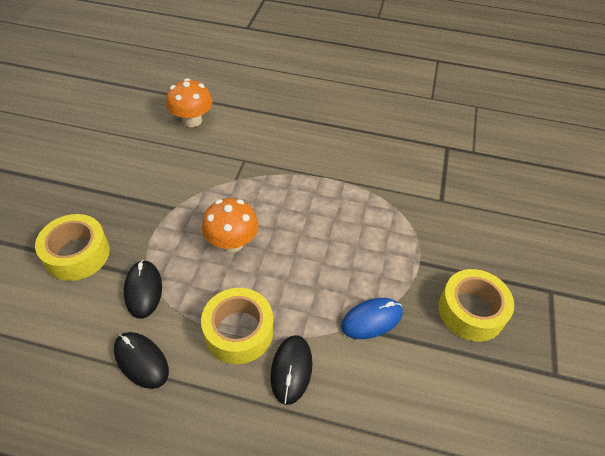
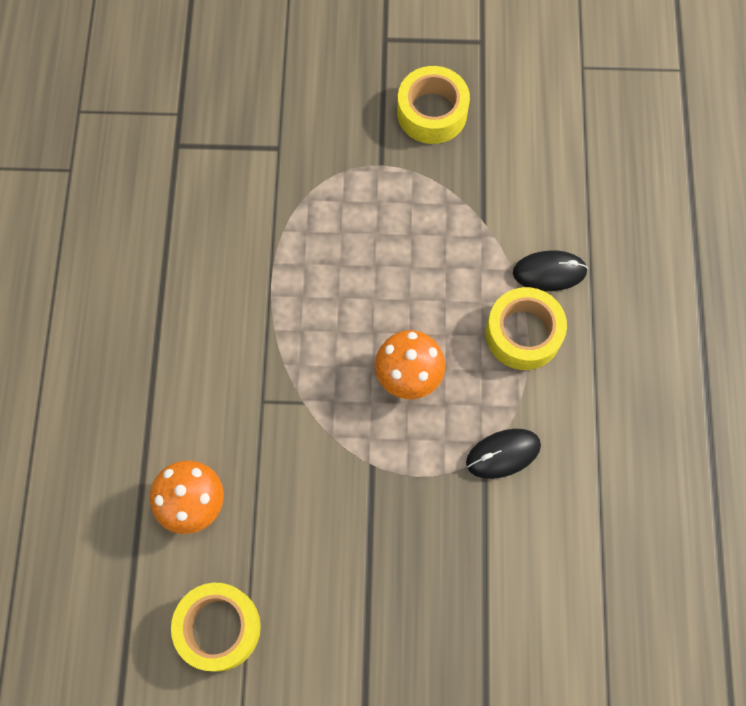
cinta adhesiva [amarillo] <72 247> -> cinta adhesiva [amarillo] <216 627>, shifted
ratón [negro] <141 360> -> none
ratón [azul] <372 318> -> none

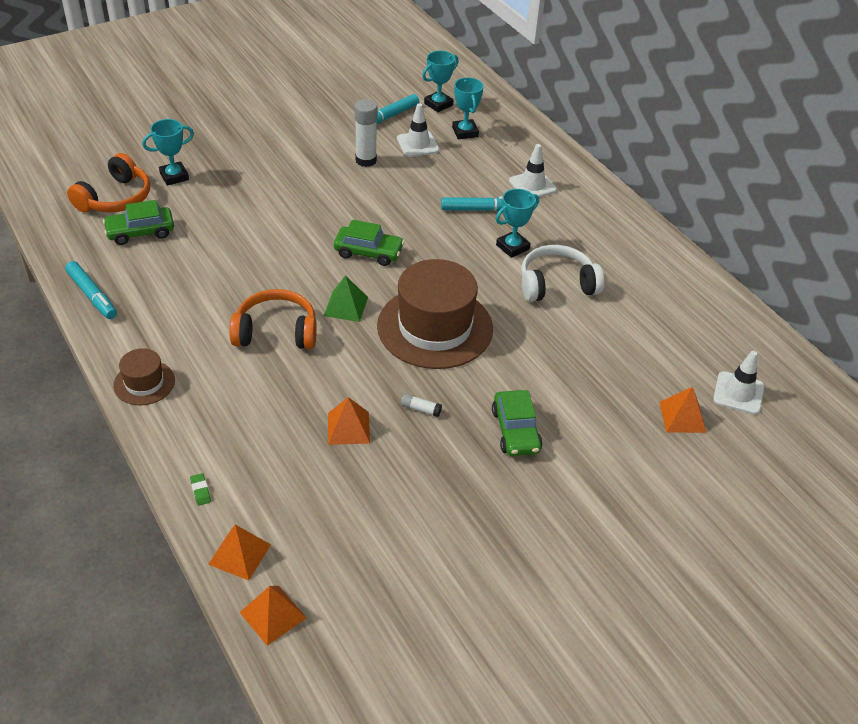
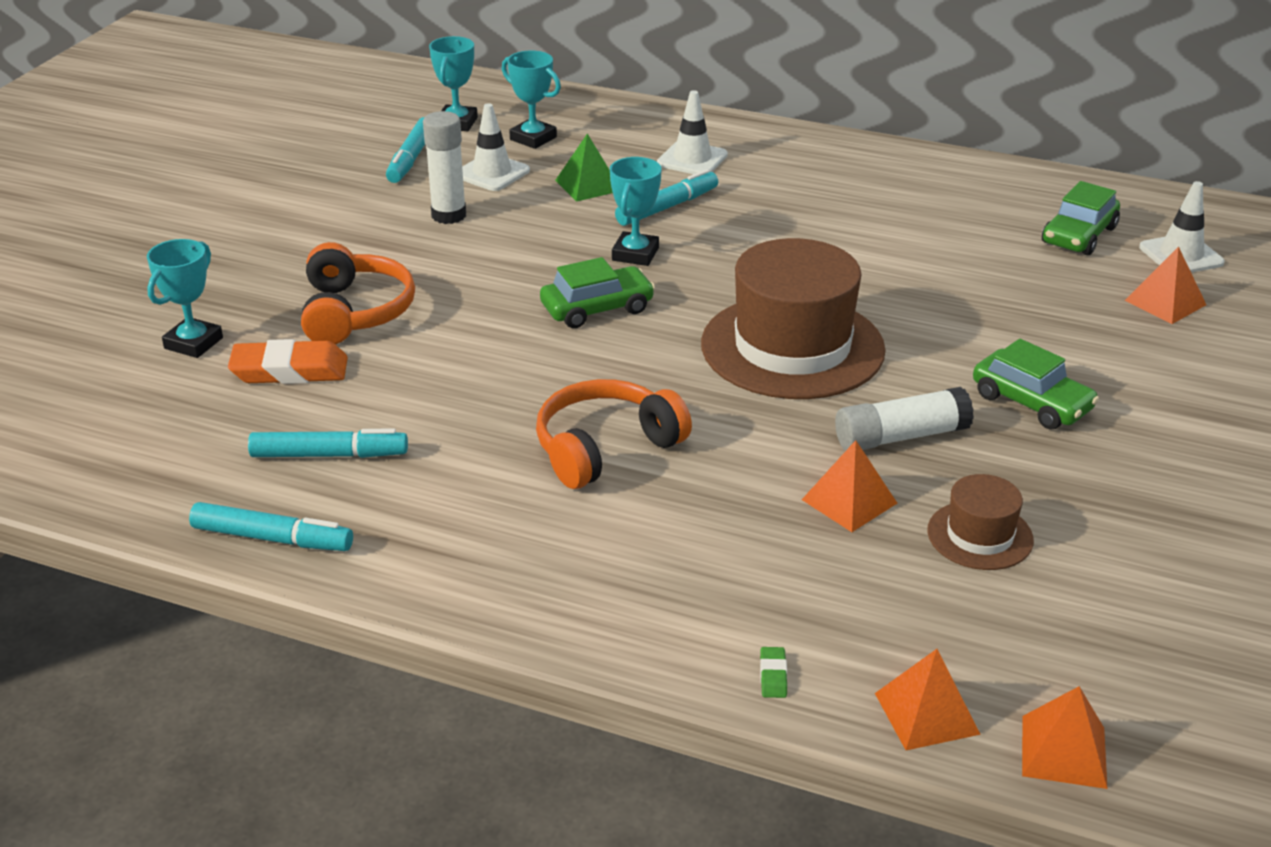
auriculares [naranja] <108 182> -> auriculares [naranja] <358 293>, shifted
coche [verde] <138 222> -> coche [verde] <1081 218>, shifted
sombrero [marrón] <144 376> -> sombrero [marrón] <980 522>, shifted
goma de borrar [verde] <200 489> -> goma de borrar [verde] <773 672>, 60 degrees clockwise
pirámide [verde] <346 298> -> pirámide [verde] <584 167>, shifted
barra de pegamento [blanco] <421 405> -> barra de pegamento [blanco] <904 419>, x2.10
trofeo [turquesa] <517 223> -> trofeo [turquesa] <636 211>, shifted
auriculares [blanco] <562 273> -> none
none -> goma de borrar [naranja] <288 361>
none -> rotulador [turquesa] <328 443>

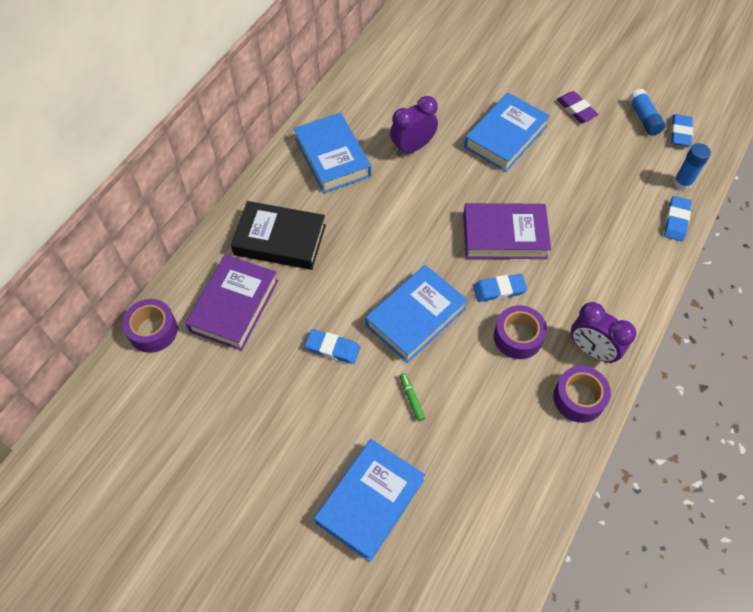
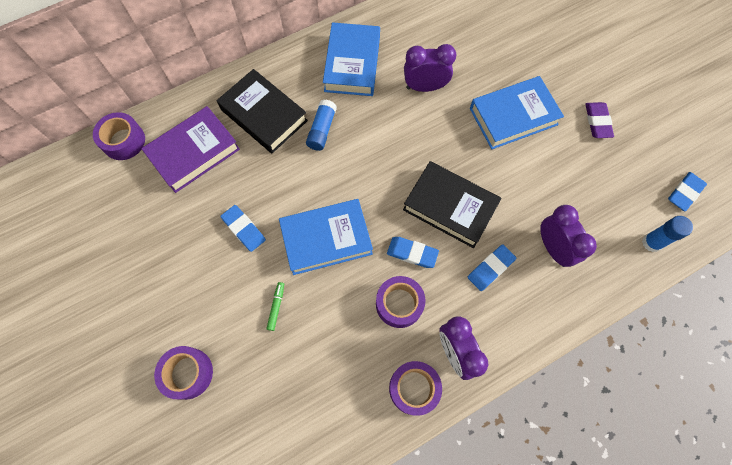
libro [azul] <369 500> -> cinta adhesiva [morado] <183 373>
libro [morado] <507 231> -> libro [negro] <452 204>
barra de pegamento [azul] <647 112> -> barra de pegamento [azul] <321 125>, shifted
goma de borrar [azul] <678 218> -> goma de borrar [azul] <492 267>, shifted
none -> despertador [morado] <568 236>

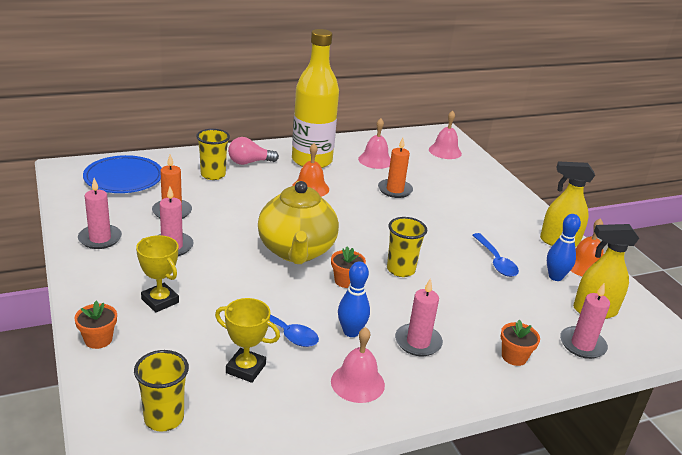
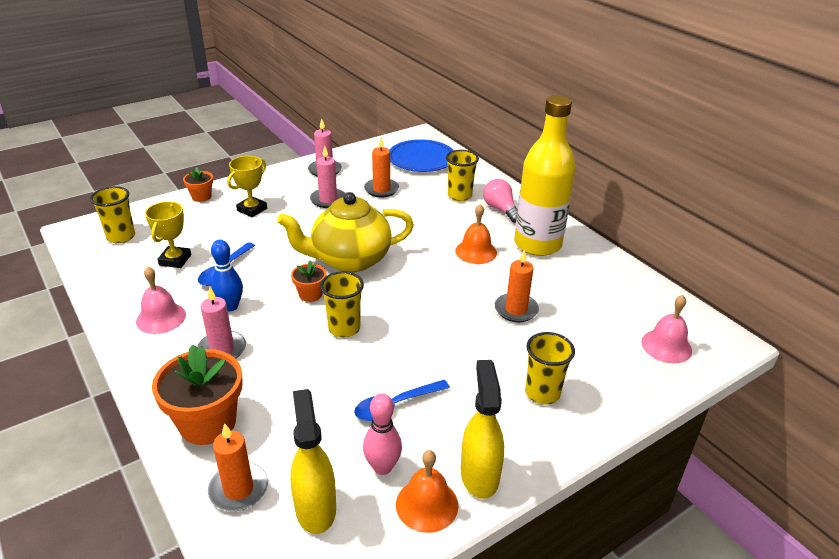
campana [rosa] <374 143> -> none
maceta [naranja] <520 342> -> maceta [naranja] <197 394>, x1.94
bolo [azul] <564 247> -> bolo [rosa] <382 434>
vela [rosa] <585 321> -> vela [naranja] <238 467>
none -> vaso [amarillo] <550 368>

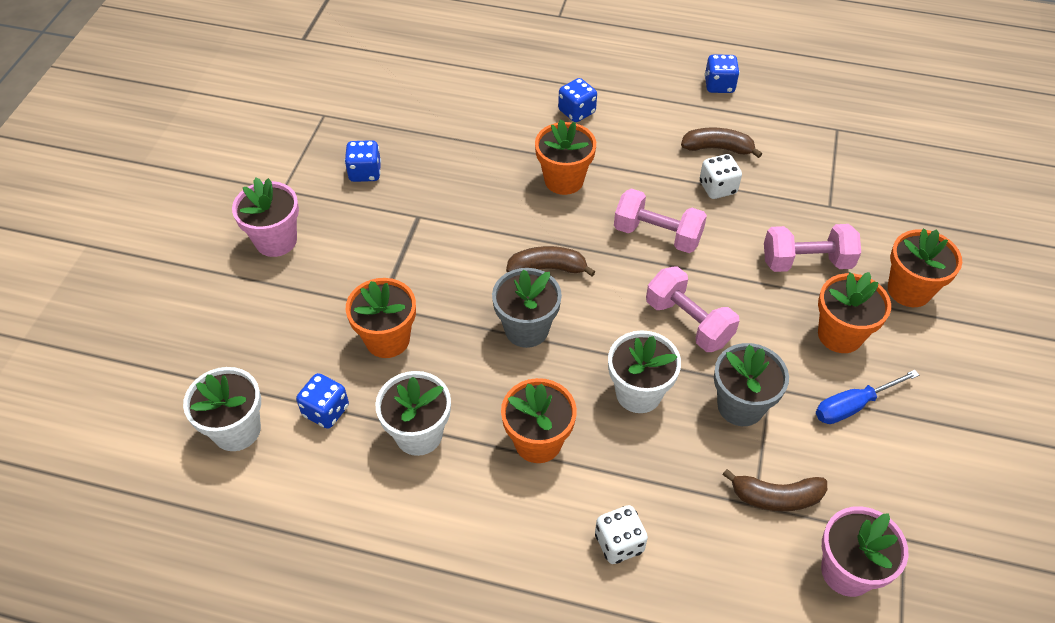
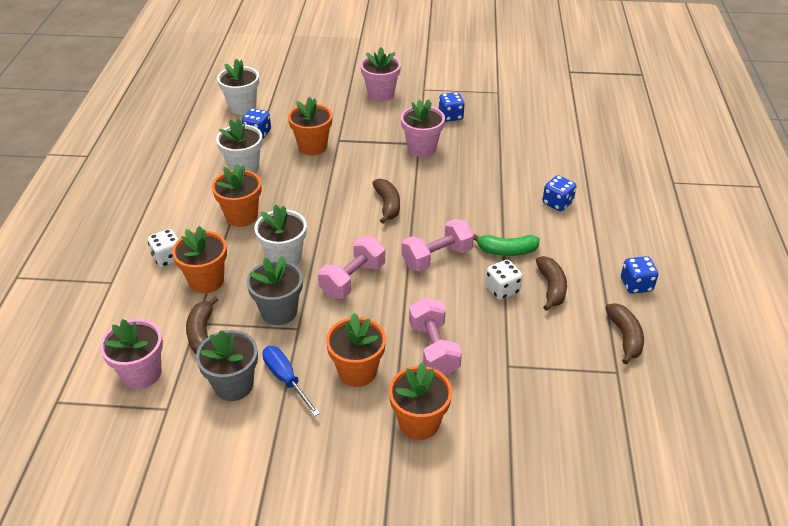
maceta [gris] <527 308> -> maceta [gris] <227 365>, shifted
maceta [naranja] <565 157> -> maceta [naranja] <199 259>, shifted
mancuerna [rosa] <660 220> -> mancuerna [rosa] <438 245>, 45 degrees clockwise
none -> maceta [rosa] <423 128>
none -> plátano [verde] <506 244>
none -> plátano [marrón] <624 333>

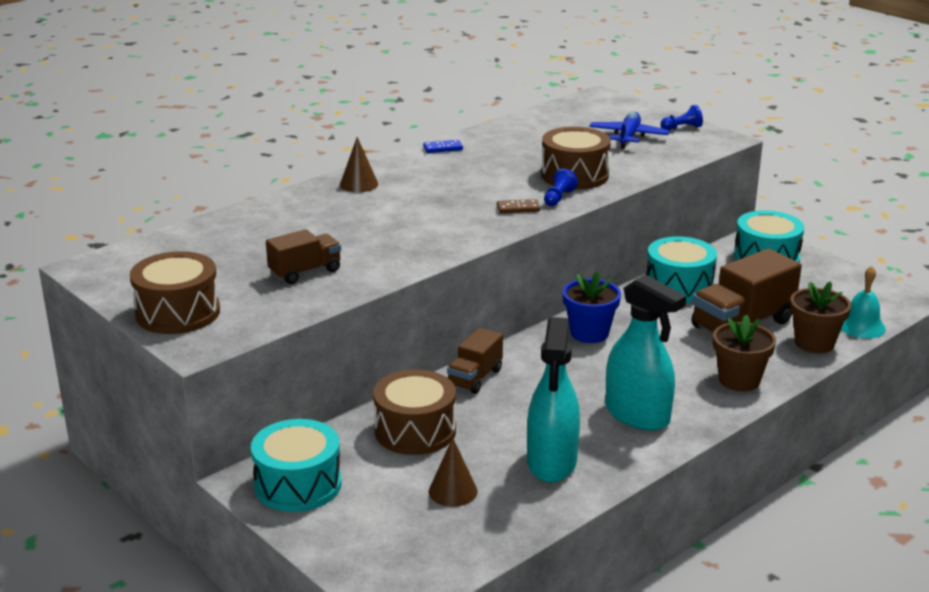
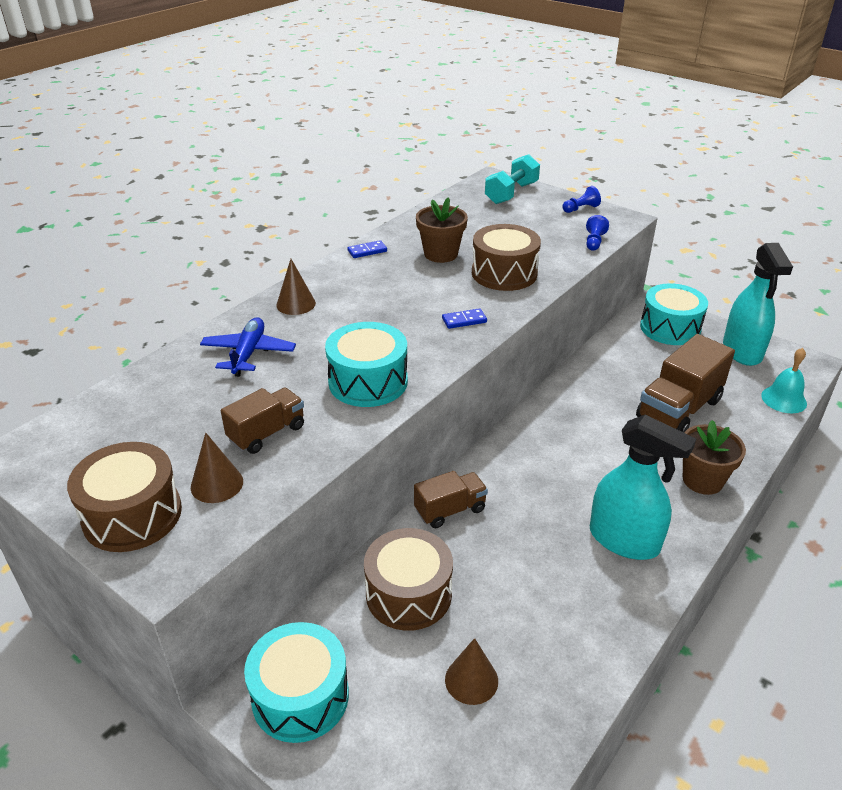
camión [marrón] <475 360> -> camión [marrón] <451 499>, 135 degrees counterclockwise
ficha de dominó [marrón] <518 206> -> ficha de dominó [azul] <464 318>
pulverizador [turquesa] <553 400> -> pulverizador [turquesa] <758 304>, shifted
peón [azul] <561 187> -> peón [azul] <597 233>, shifted
maceta [azul] <592 307> -> none
avión [azul] <629 130> -> avión [azul] <248 347>, shifted
tambor [turquesa] <681 269> -> tambor [turquesa] <366 364>, shifted
maceta [marrón] <820 317> -> maceta [marrón] <442 230>, shifted
none -> cono [marrón] <217 468>
none -> mancuerna [turquesa] <512 179>

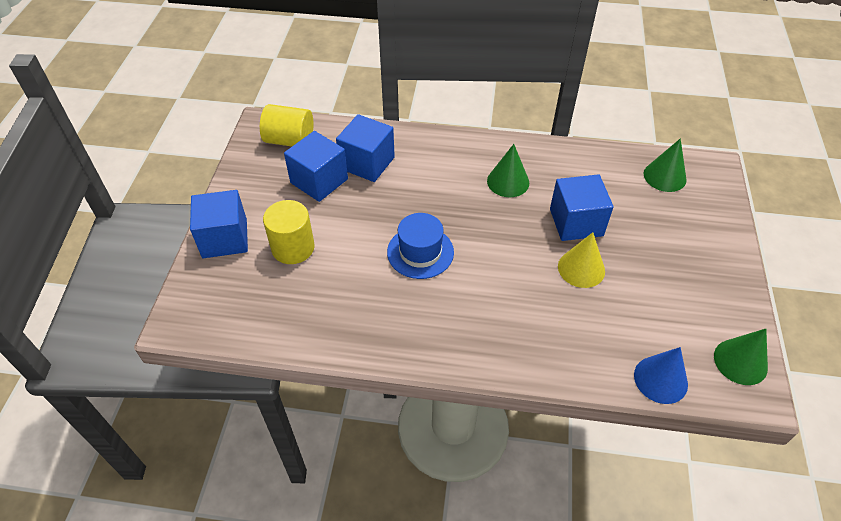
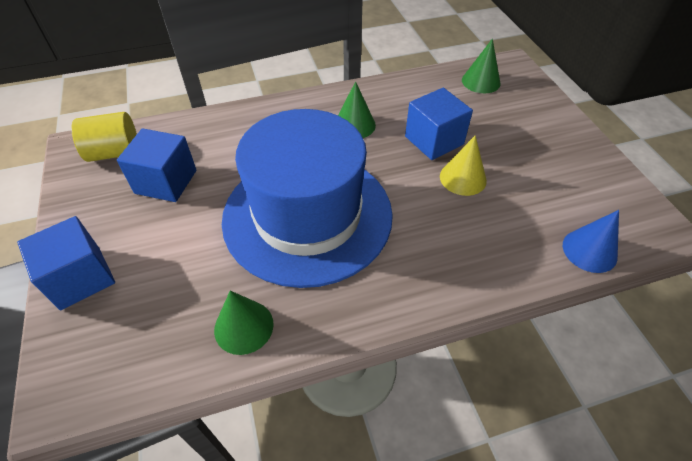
cilindro [amarillo] <289 232> -> none
cubo [azul] <365 148> -> none
sombrero [azul] <420 246> -> sombrero [azul] <307 198>, x2.35
cono [verde] <741 357> -> cono [verde] <243 323>, shifted

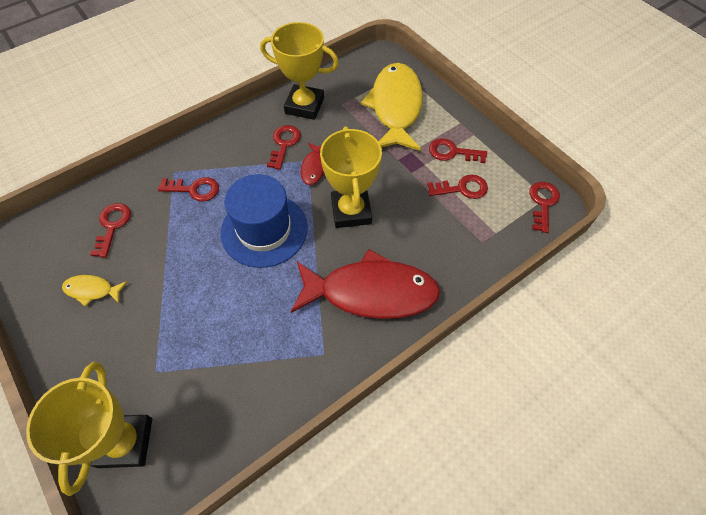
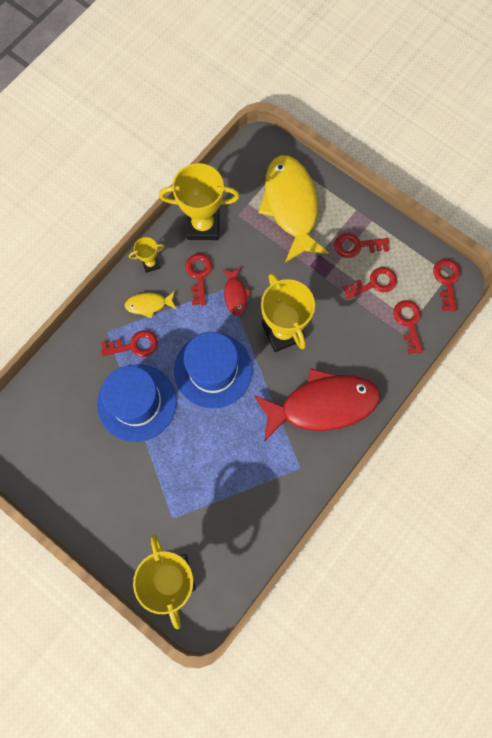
pez [amarillo] <94 291> -> pez [amarillo] <150 304>, shifted
llave [rojo] <110 230> -> llave [rojo] <408 327>, shifted
none -> sombrero [azul] <136 403>
none -> trofeo [amarillo] <147 255>

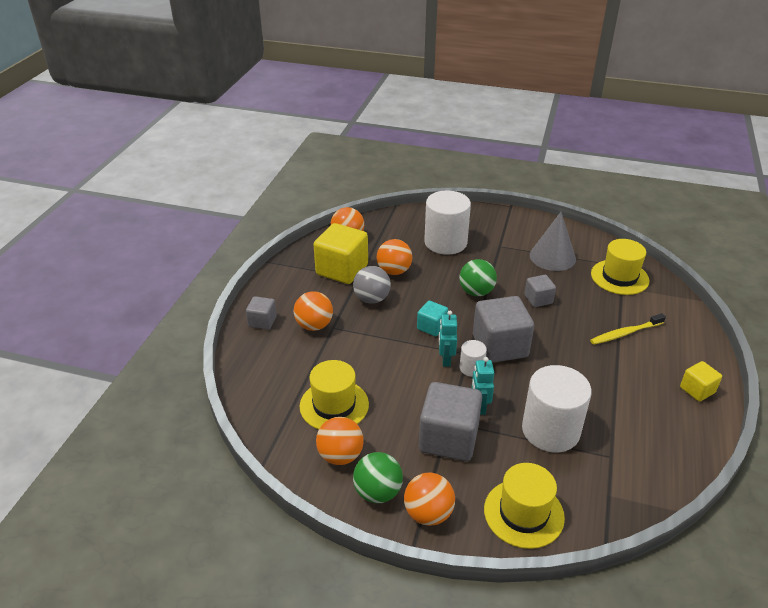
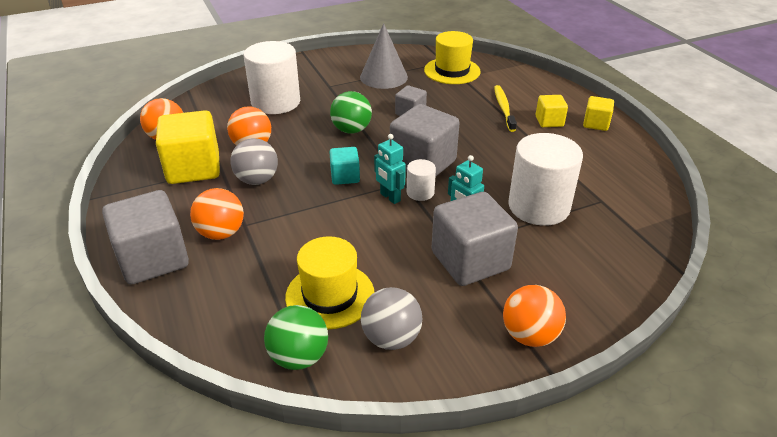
cubo [gris] <261 313> -> cubo [gris] <145 237>, x1.91
pelota [naranja] <340 441> -> pelota [gris] <391 318>
pelota [verde] <378 477> -> pelota [verde] <296 337>, shifted
sombrero [amarillo] <524 506> -> none
cepillo de dientes [amarillo] <628 329> -> cepillo de dientes [amarillo] <505 108>, 150 degrees clockwise
none -> cubo [amarillo] <552 111>

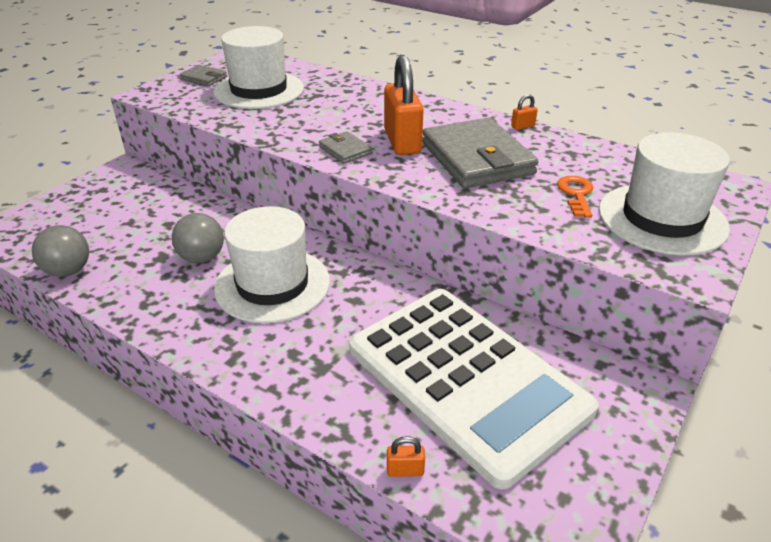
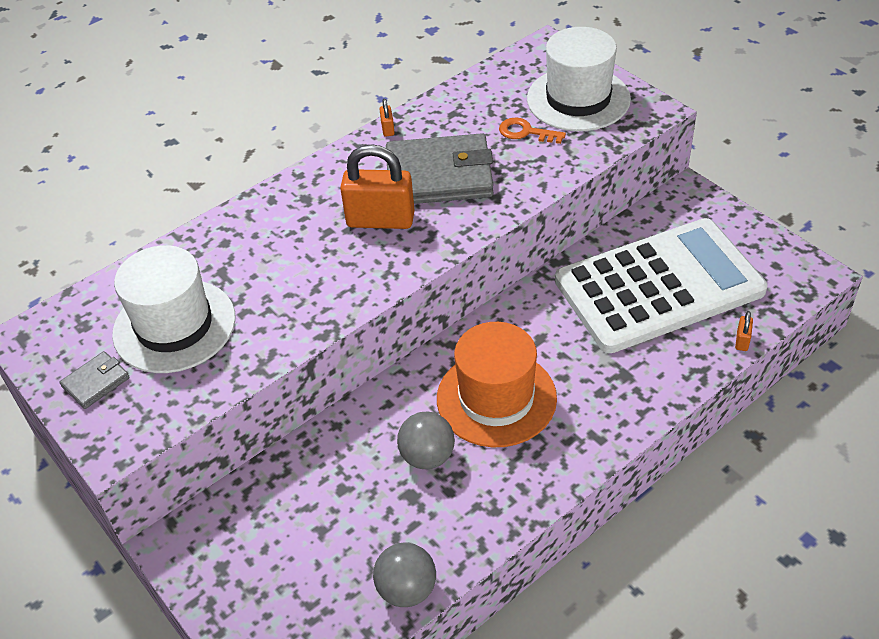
sombrero [blanco] <272 264> -> sombrero [naranja] <497 384>
cartera [gris] <346 147> -> none

